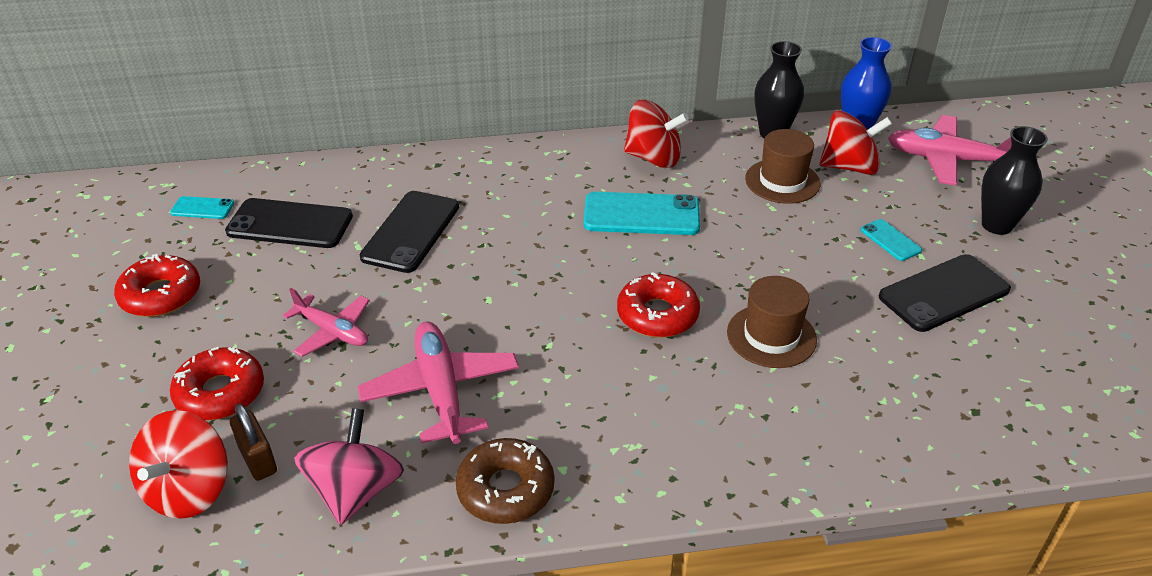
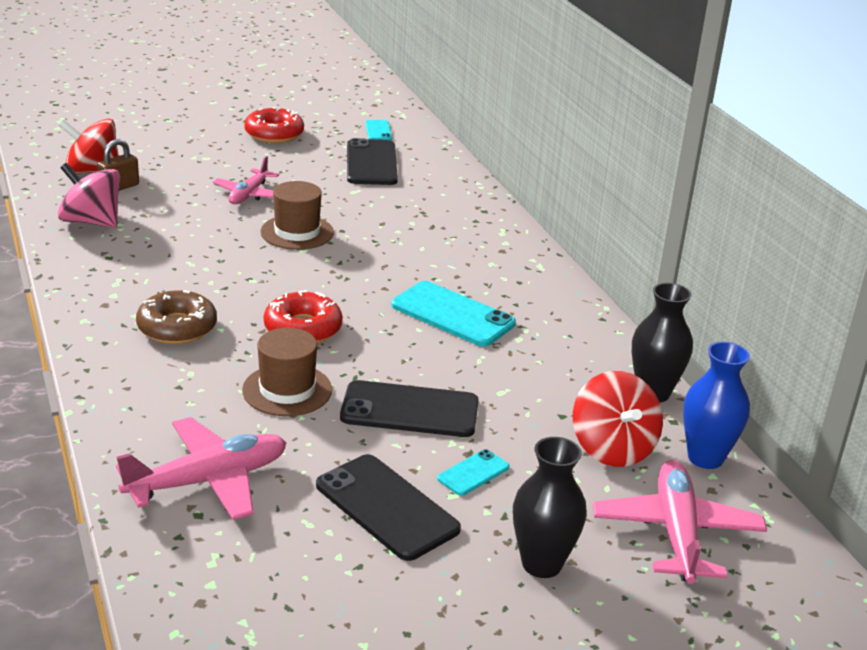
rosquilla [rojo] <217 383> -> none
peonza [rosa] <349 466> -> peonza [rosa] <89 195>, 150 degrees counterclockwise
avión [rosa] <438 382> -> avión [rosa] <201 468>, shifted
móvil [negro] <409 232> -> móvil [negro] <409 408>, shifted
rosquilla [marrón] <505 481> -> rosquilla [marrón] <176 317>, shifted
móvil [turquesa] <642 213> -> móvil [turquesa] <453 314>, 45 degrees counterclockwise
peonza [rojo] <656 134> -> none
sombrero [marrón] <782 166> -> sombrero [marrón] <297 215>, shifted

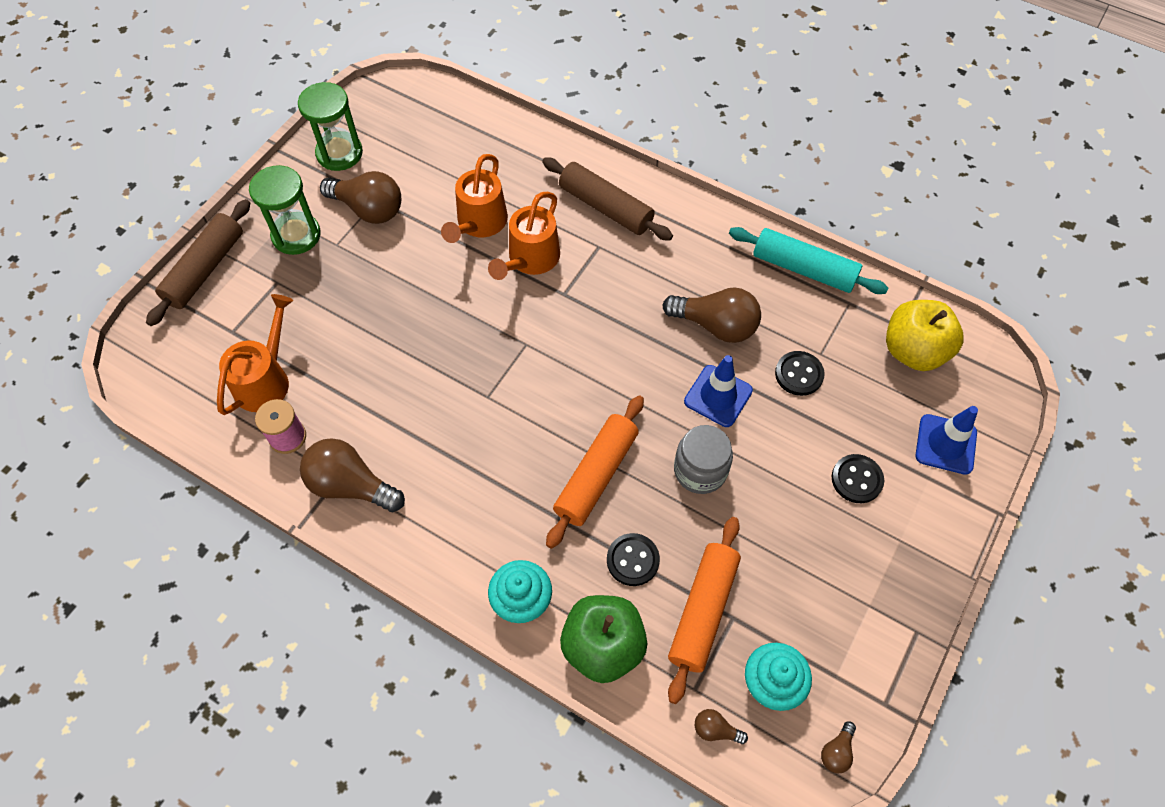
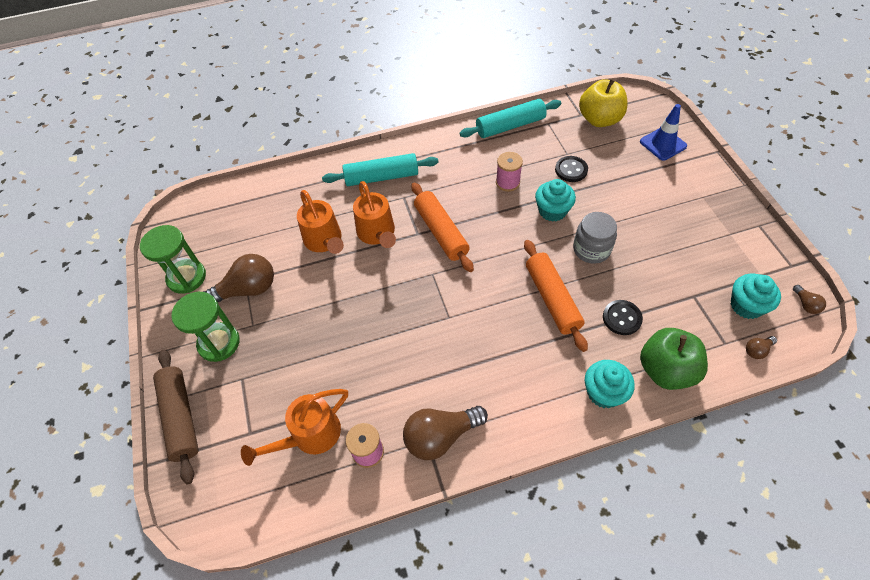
regadera [naranja] <255 354> -> regadera [naranja] <294 427>, 105 degrees counterclockwise
rodillo [marrón] <607 199> -> rodillo [turquesa] <380 169>
bombilla [marrón] <711 315> -> carrete [rosa] <509 172>
rodillo [naranja] <704 610> -> rodillo [naranja] <442 227>, shifted
cono de tráfico [azul] <718 391> -> magdalena [turquesa] <555 200>
botón [negro] <858 478> -> none

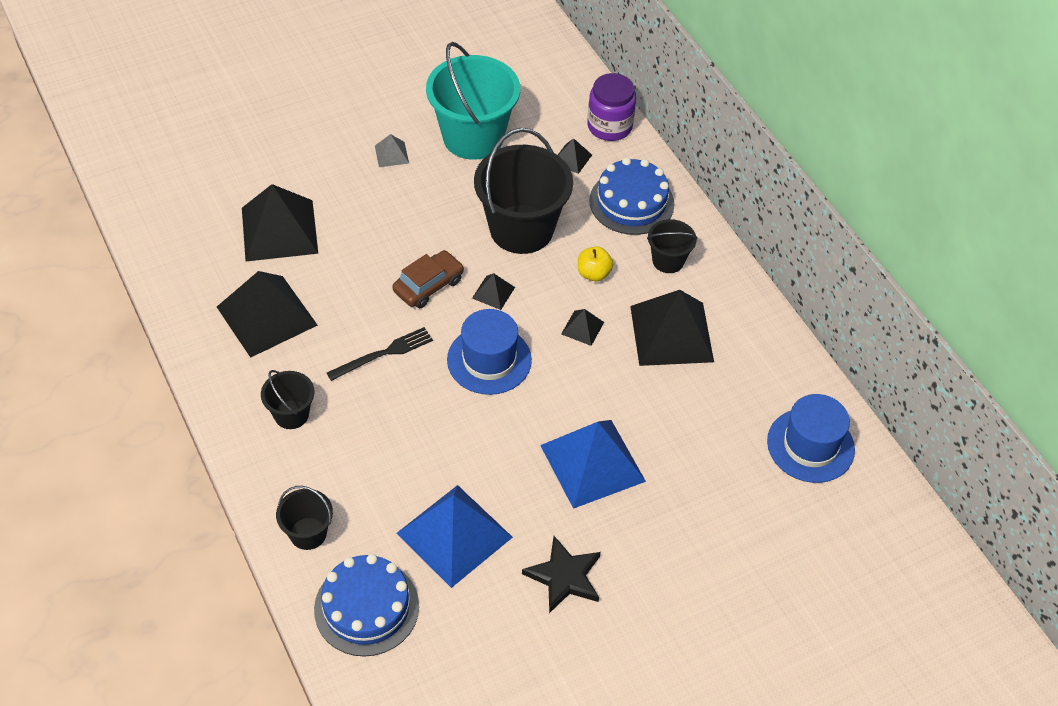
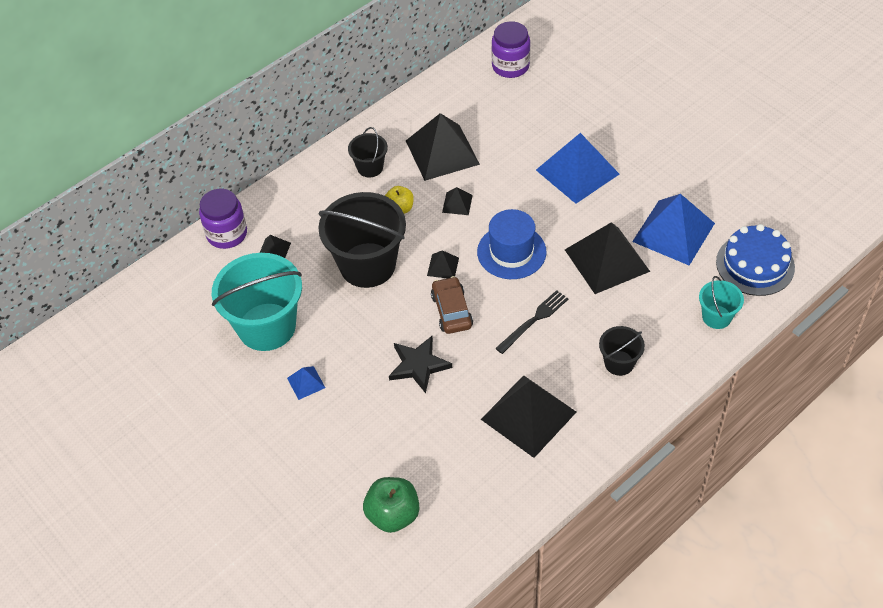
pirámide [negro] <280 223> -> pirámide [negro] <607 258>, shifted
balde [negro] <304 518> -> balde [turquesa] <721 302>
tenedor [negro] <380 354> -> tenedor [negro] <531 322>, 90 degrees clockwise
pirámide [gris] <392 150> -> pirámide [azul] <306 383>
coche [marrón] <428 279> -> coche [marrón] <452 305>, 45 degrees clockwise
estrella [negro] <561 574> -> estrella [negro] <420 364>, shifted
tarta [azul] <631 196> -> none
sombrero [azul] <811 438> -> tarro [morado] <510 49>
none -> manzana [verde] <391 505>

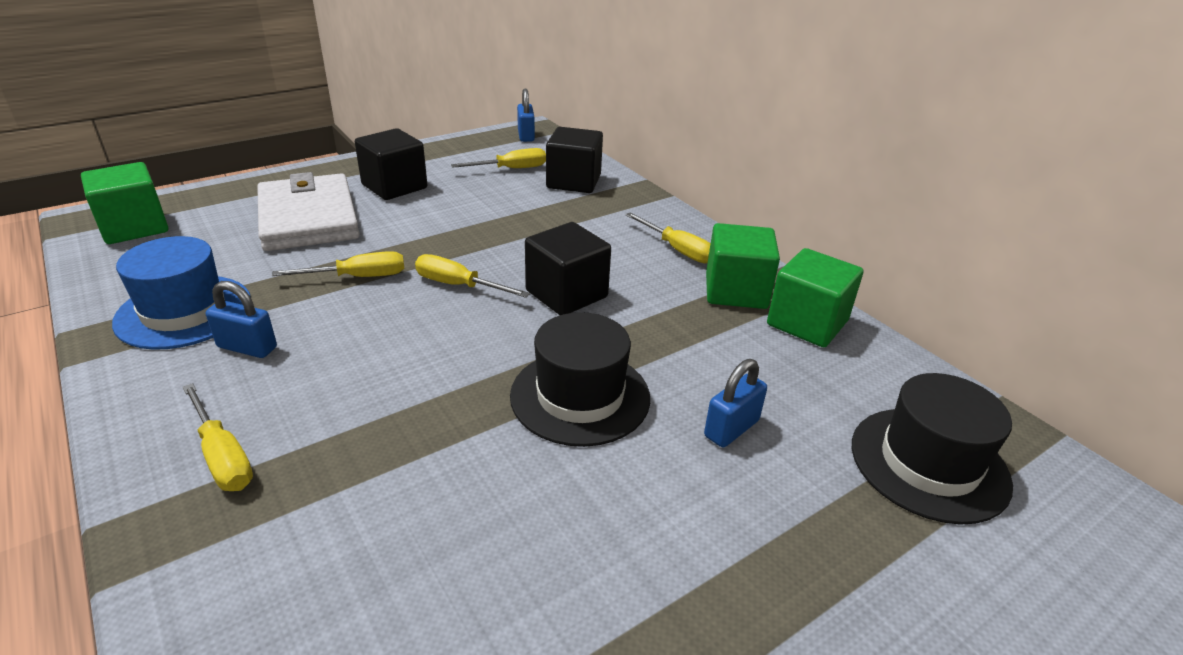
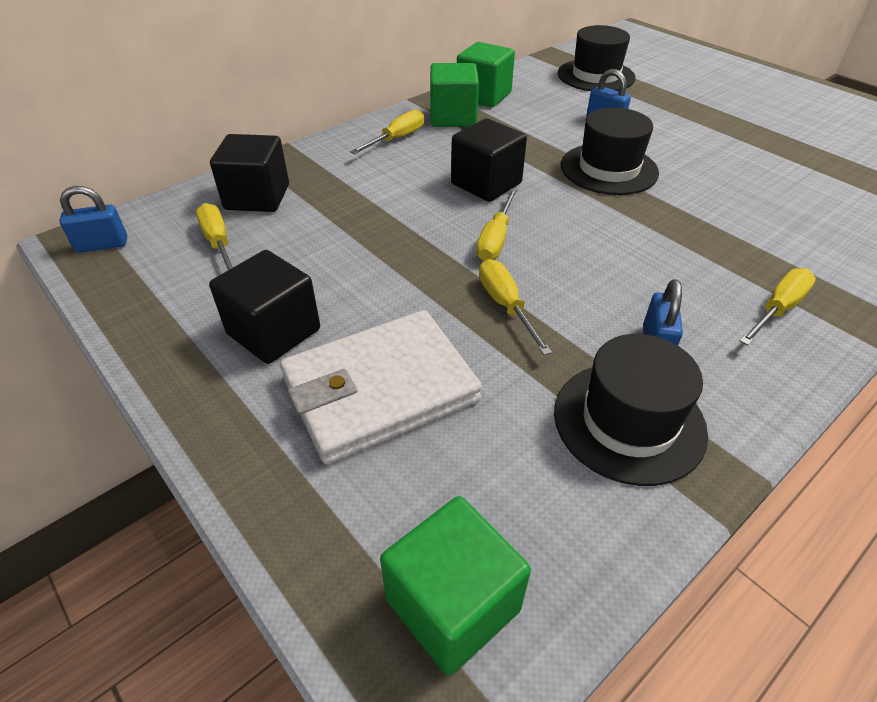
sombrero [azul] <181 293> -> sombrero [negro] <631 410>

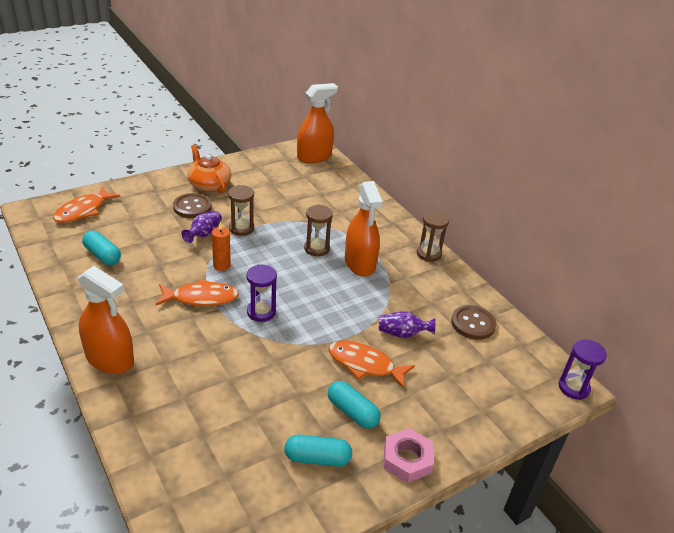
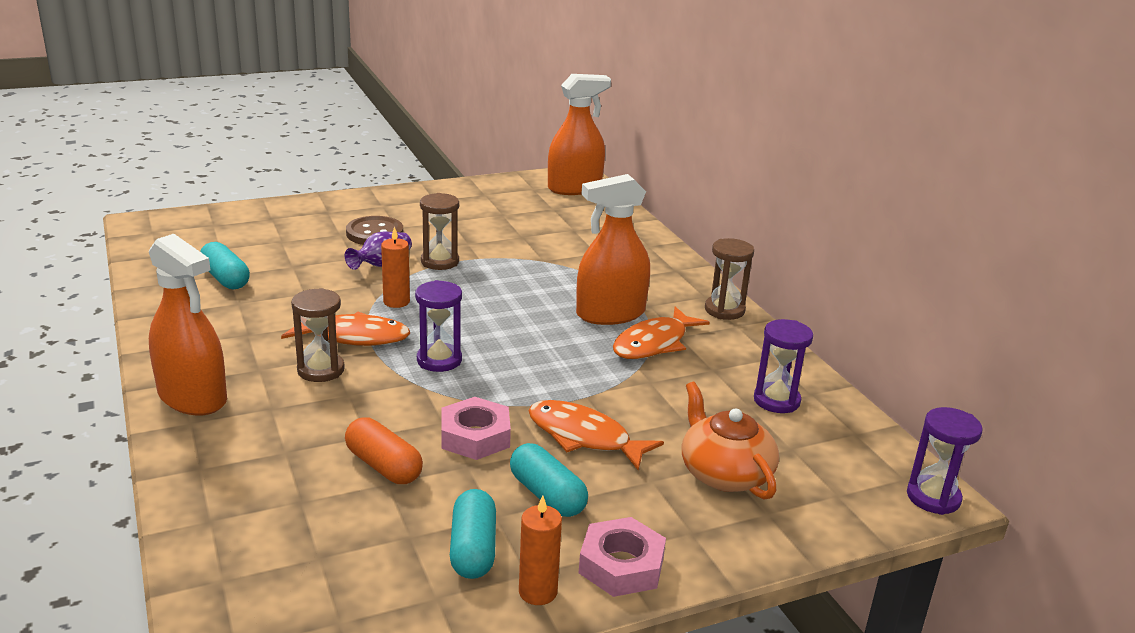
pez [naranja] <86 205> -> pez [naranja] <661 333>, shifted
tetera [naranja] <209 169> -> tetera [naranja] <730 441>, shifted
cápsula [turquesa] <318 450> -> cápsula [turquesa] <473 534>, 75 degrees clockwise
reloj de arena [marrón] <318 230> -> reloj de arena [marrón] <318 335>, shifted
pulverizador [naranja] <364 229> -> pulverizador [naranja] <613 249>, 75 degrees clockwise
florero [morado] <407 324> -> none
botón [marrón] <473 322> -> reloj de arena [morado] <783 366>
none -> cápsula [naranja] <384 450>
none -> tuerca [rosa] <476 428>
none -> vela [naranja] <540 550>

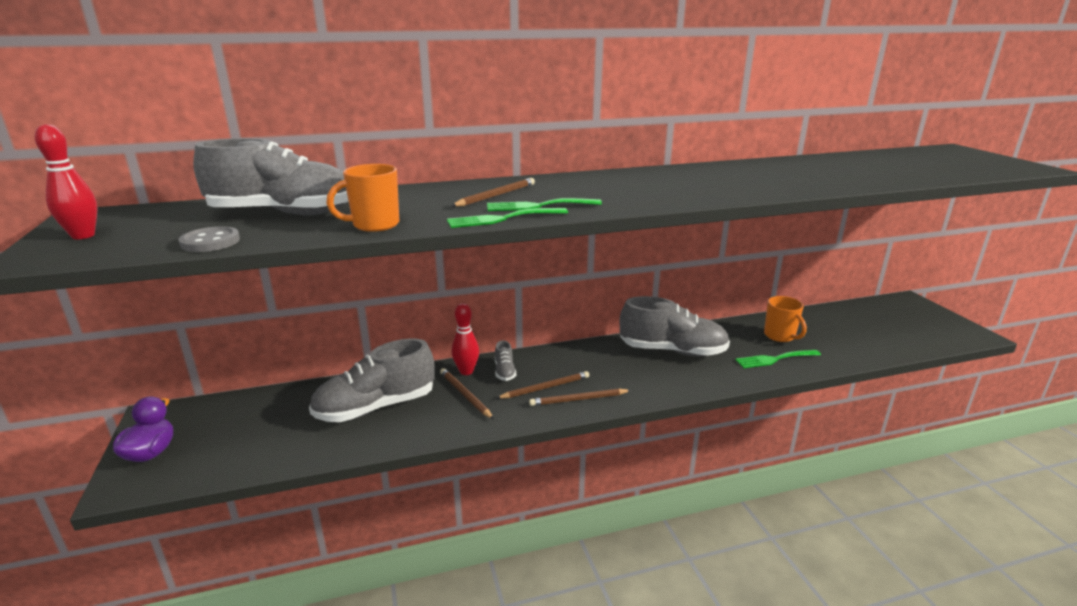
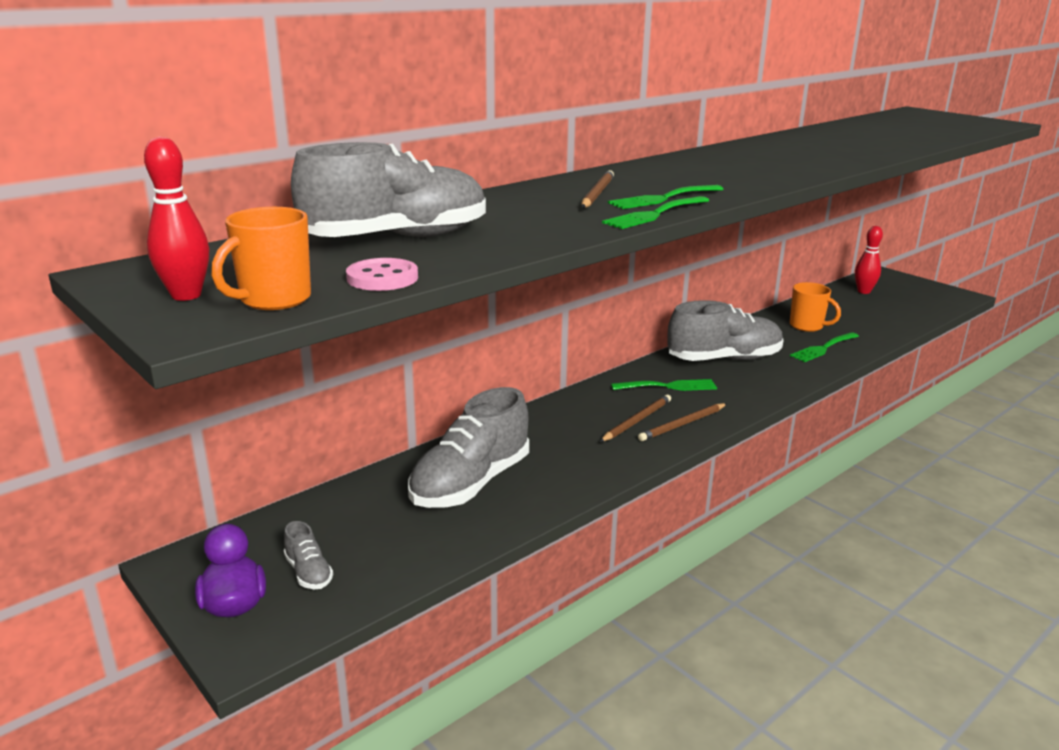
botón [gris] <209 239> -> botón [rosa] <382 274>
taza [naranja] <362 198> -> taza [naranja] <261 258>, shifted
lápiz [marrón] <467 393> -> none
bolo [rojo] <465 339> -> bolo [rojo] <869 260>, shifted
zapato [gris] <505 361> -> zapato [gris] <308 555>, shifted
none -> tenedor [verde] <664 385>

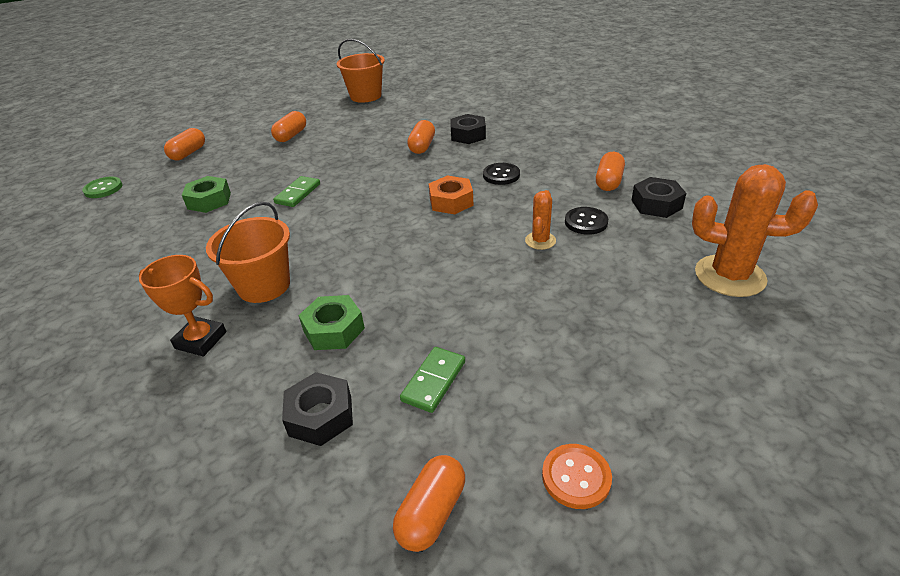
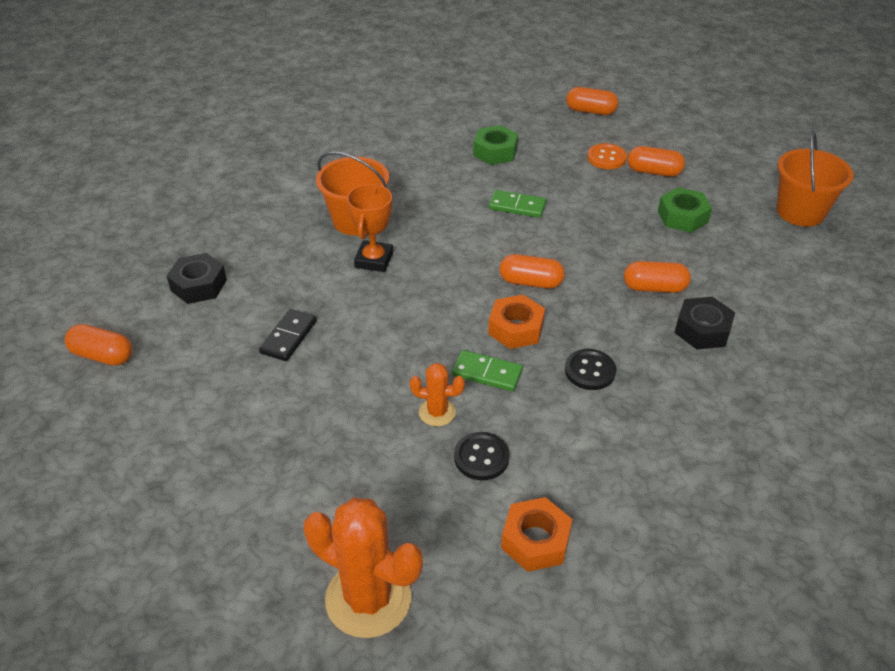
botón [verde] <102 187> -> none
trofeo [naranja] <182 305> -> trofeo [naranja] <370 228>, shifted
tuerca [verde] <331 322> -> tuerca [verde] <685 210>, shifted
ficha de dominó [verde] <432 380> -> ficha de dominó [verde] <487 371>, shifted
botón [naranja] <577 476> -> botón [naranja] <607 156>, shifted
cápsula [naranja] <610 171> -> cápsula [naranja] <532 271>, shifted
tuerca [negro] <658 197> -> tuerca [naranja] <537 534>
cactus [naranja] <755 230> -> cactus [naranja] <363 568>, 75 degrees counterclockwise
none -> ficha de dominó [negro] <288 335>

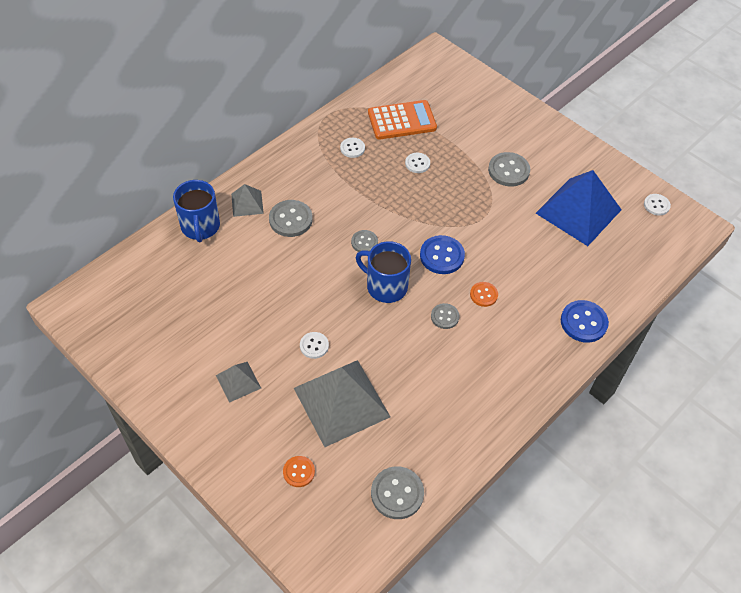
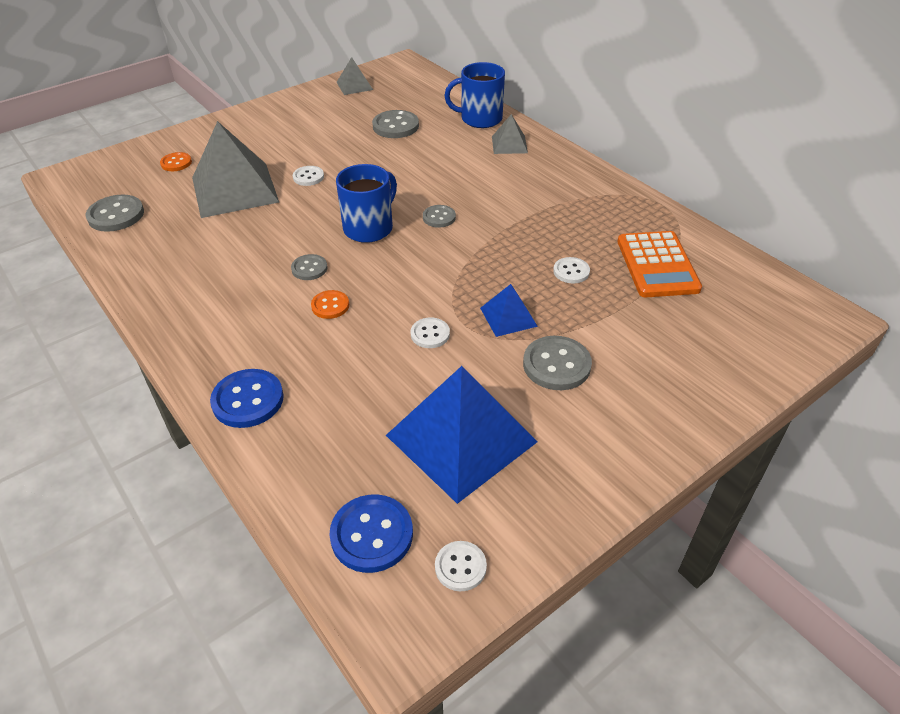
pirámide [gris] <238 382> -> pirámide [gris] <355 76>, shifted
botón [gris] <291 218> -> botón [gris] <395 124>, shifted
botón [blanco] <352 148> -> botón [blanco] <430 333>, shifted
botón [azul] <442 254> -> botón [azul] <371 533>, shifted
none -> pirámide [azul] <509 310>

